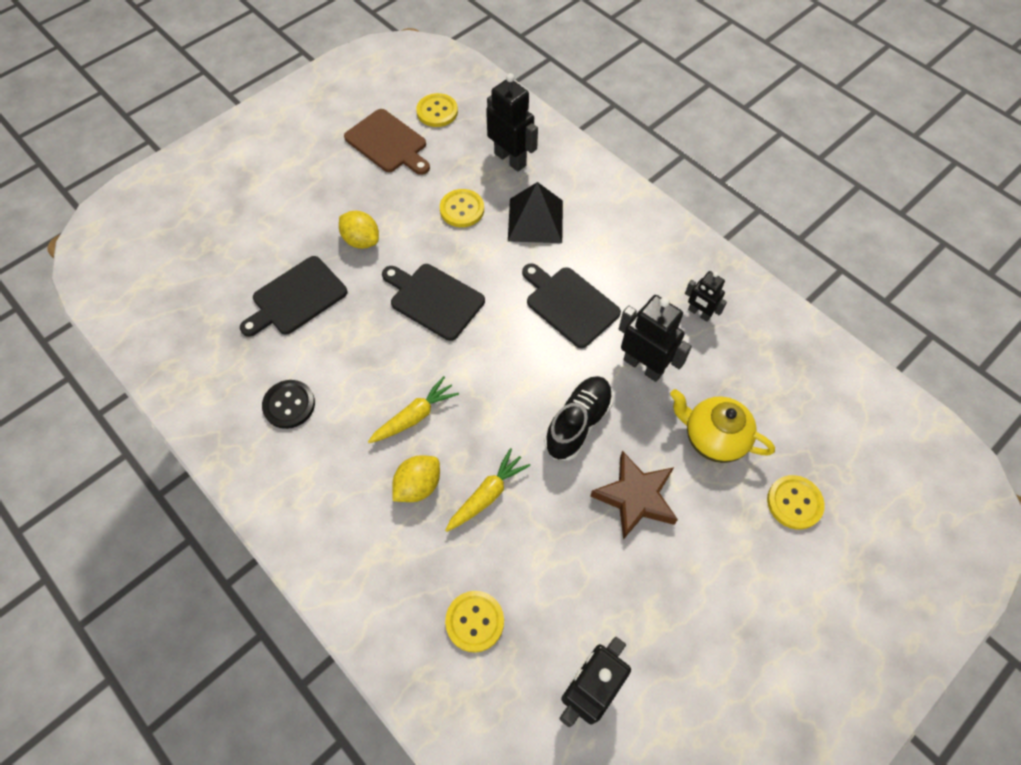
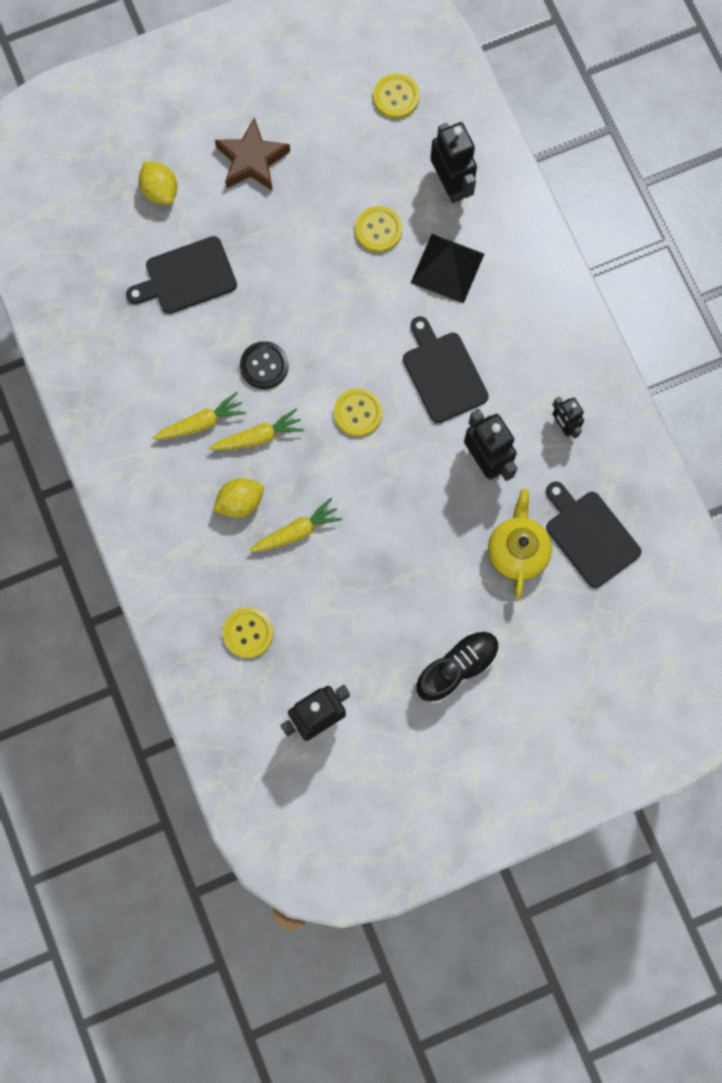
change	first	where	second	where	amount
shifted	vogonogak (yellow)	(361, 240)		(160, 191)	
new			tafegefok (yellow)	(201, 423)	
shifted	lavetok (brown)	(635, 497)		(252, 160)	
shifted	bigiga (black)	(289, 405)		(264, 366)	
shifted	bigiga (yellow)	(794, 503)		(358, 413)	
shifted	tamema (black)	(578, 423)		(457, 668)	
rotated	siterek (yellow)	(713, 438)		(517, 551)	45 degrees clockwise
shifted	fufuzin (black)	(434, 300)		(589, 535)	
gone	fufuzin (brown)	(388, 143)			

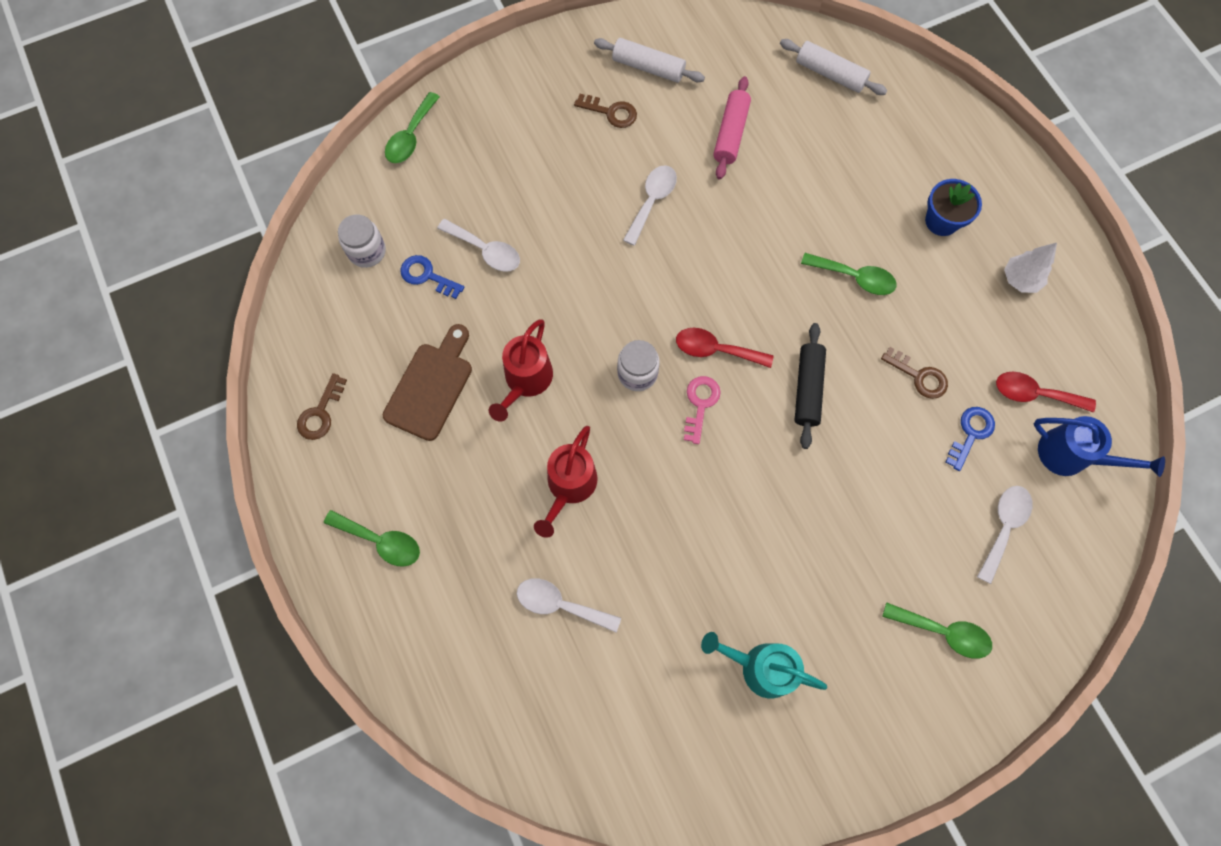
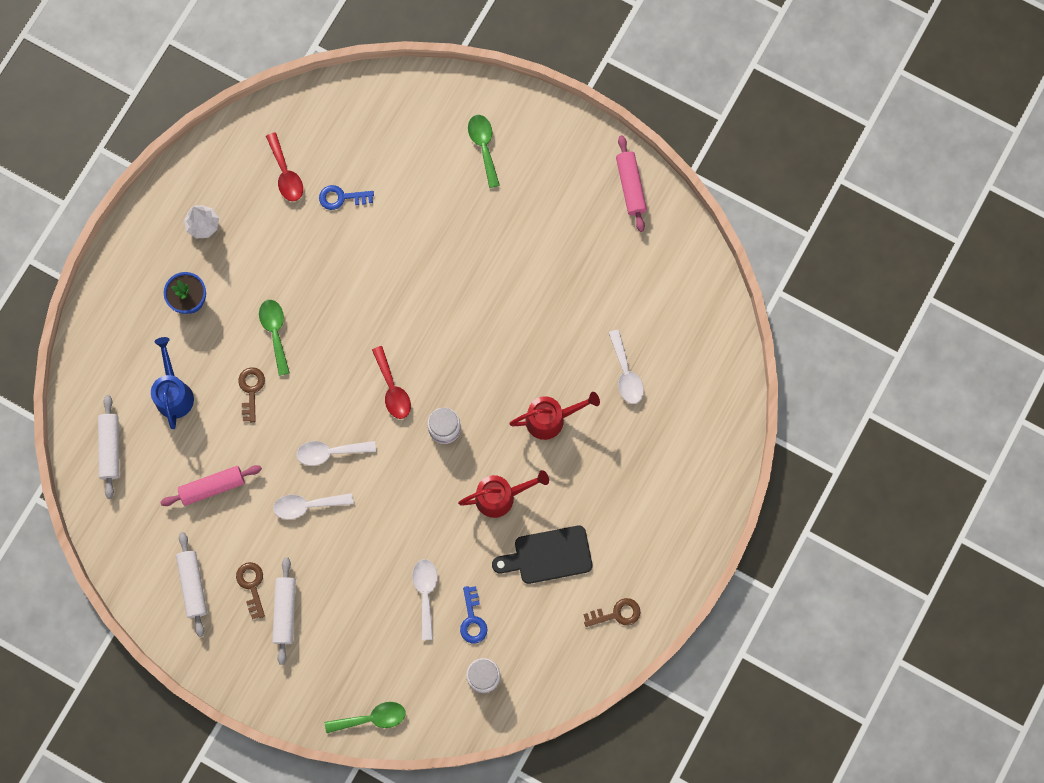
change	first	where	second	where	amount
shifted	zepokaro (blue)	(1071, 456)		(174, 392)	
shifted	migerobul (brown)	(919, 376)		(251, 390)	
new			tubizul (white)	(285, 611)	
shifted	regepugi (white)	(1003, 527)		(330, 452)	
repainted	fufuzin (brown)	(431, 386)	fufuzin (black)	(548, 555)	
new			tubizul (pink)	(630, 186)	
gone	regepugi (green)	(381, 541)			
gone	migerobul (pink)	(700, 404)			
gone	zepokaro (turquoise)	(759, 667)			
gone	tubizul (black)	(807, 389)			

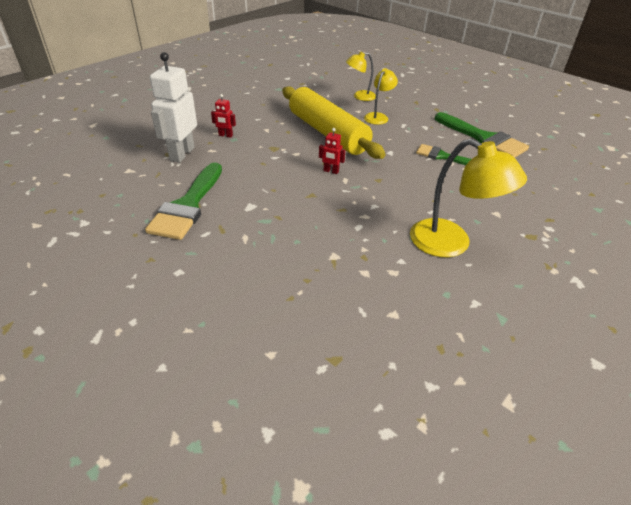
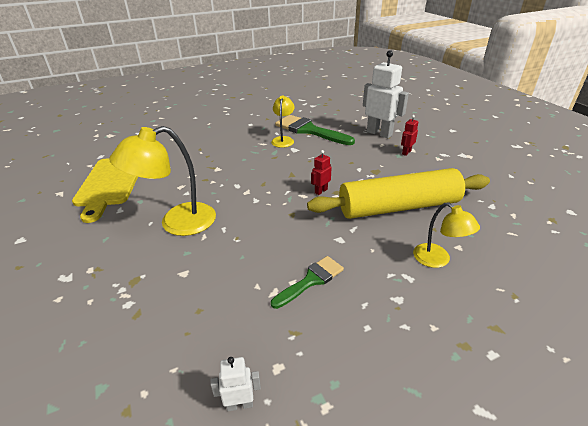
change	first	where	second	where	amount
new			fufuzin (yellow)	(110, 184)	
new			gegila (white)	(240, 404)	
shifted	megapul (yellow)	(360, 96)		(283, 140)	
gone	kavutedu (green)	(483, 138)			

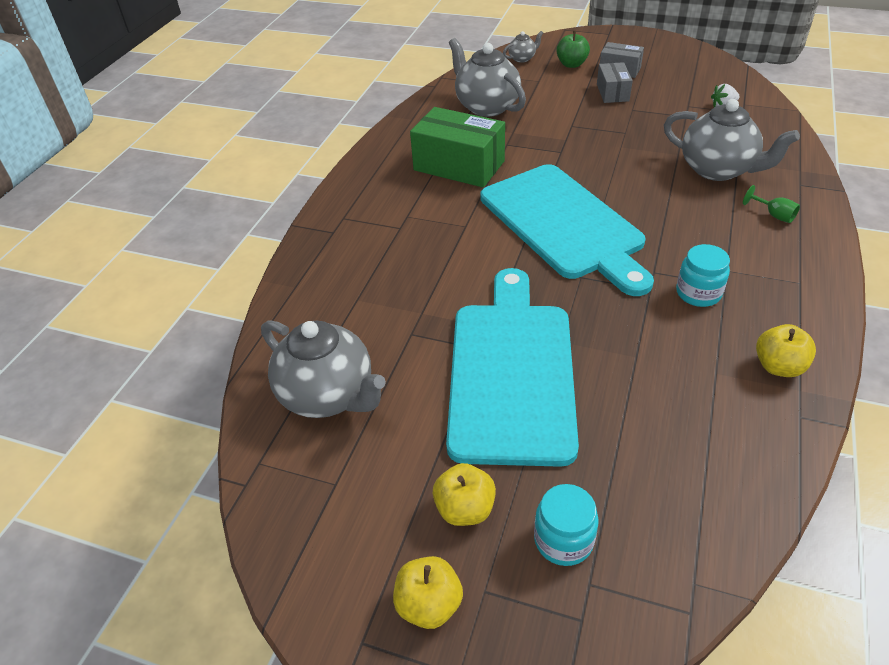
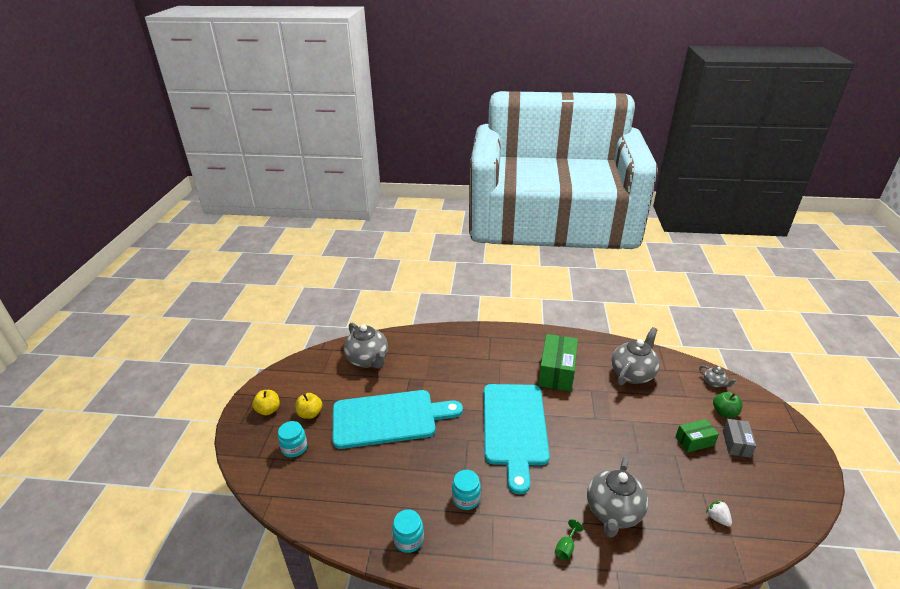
change	first	where	second	where	amount
rotated	siterek (grey)	(328, 395)		(368, 360)	60 degrees counterclockwise
swapped	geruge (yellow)	(778, 366)	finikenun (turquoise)	(408, 539)	
rotated	fufuzin (turquoise)	(564, 224)		(514, 427)	45 degrees counterclockwise
repainted	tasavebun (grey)	(612, 92)	tasavebun (green)	(694, 441)	

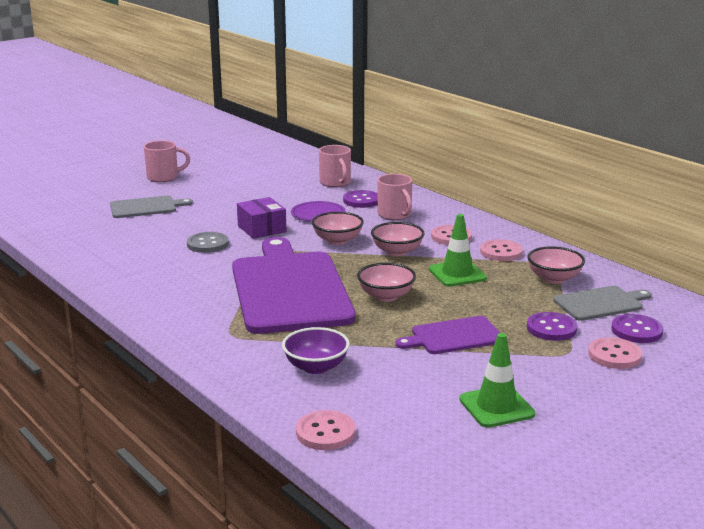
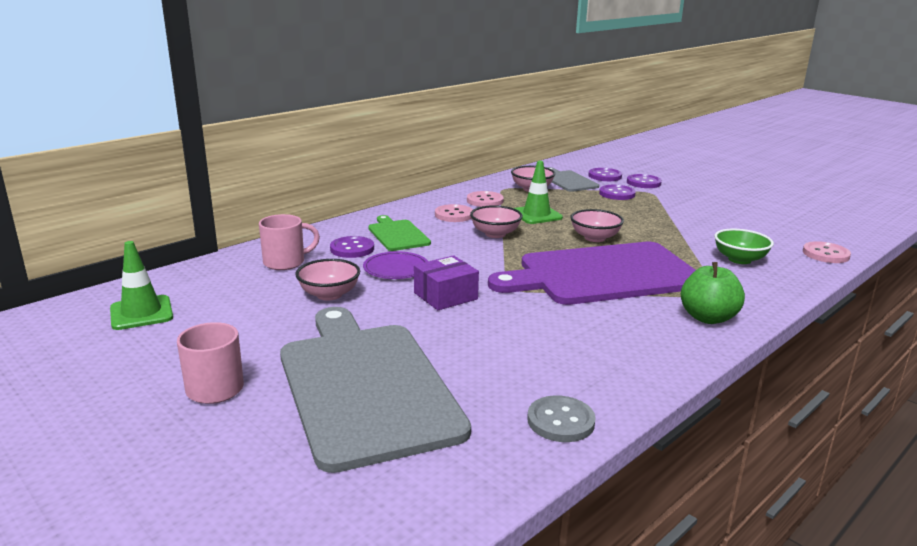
change	first	where	second	where	amount
shifted	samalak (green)	(496, 407)		(141, 313)	
scaled	fufuzin (grey)	(146, 207)		(365, 386)	x2.11
shifted	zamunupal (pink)	(337, 240)		(329, 294)	
swapped	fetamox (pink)	(395, 215)	fufuzin (green)	(397, 234)	
shifted	bigiga (grey)	(207, 244)		(560, 421)	
repainted	bigiga (pink)	(614, 355)	bigiga (purple)	(643, 183)	
new			geruge (green)	(708, 318)	
repainted	zamunupal (purple)	(316, 367)	zamunupal (green)	(739, 259)	
gone	fufuzin (purple)	(453, 336)			

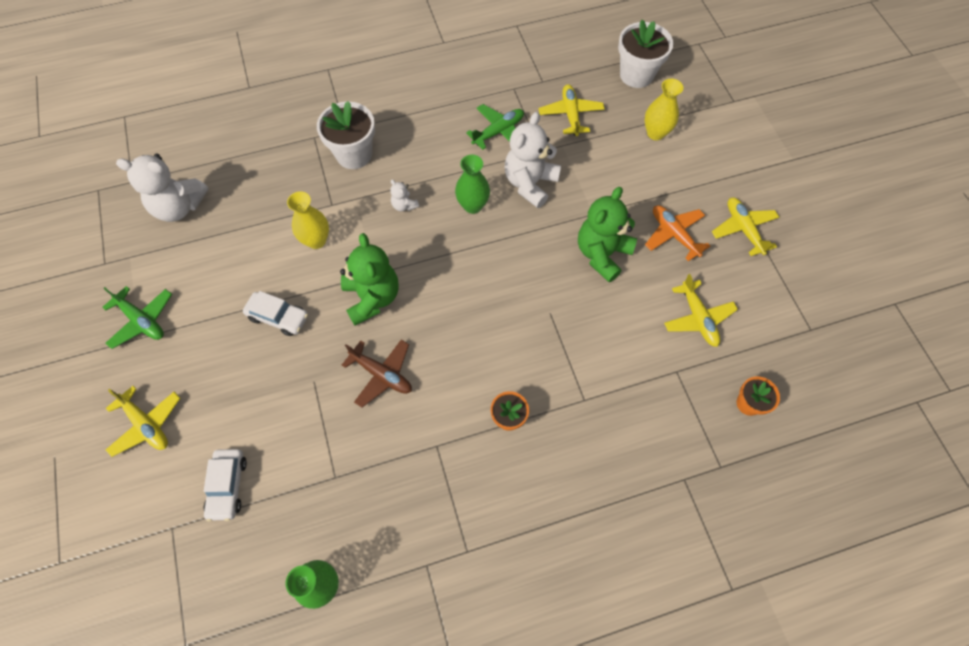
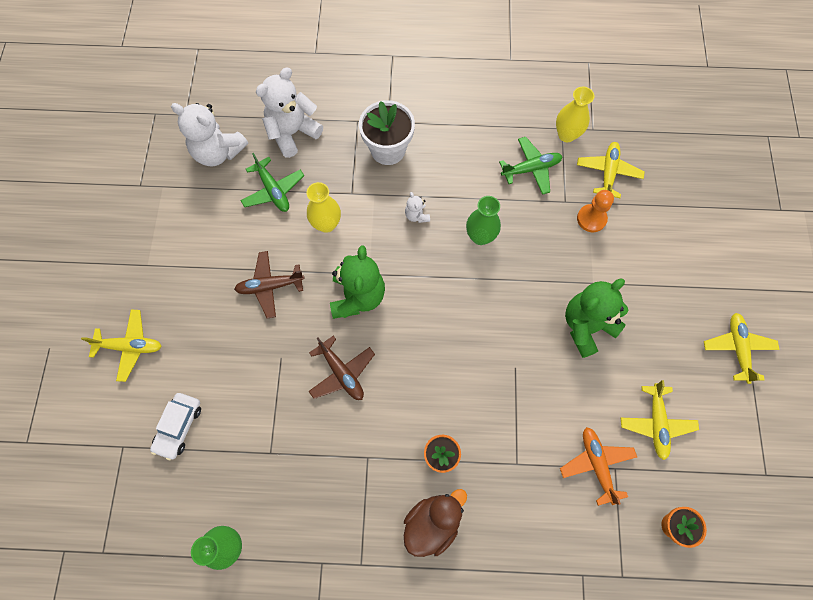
change	first	where	second	where	amount
rotated	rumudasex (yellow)	(146, 424)		(130, 346)	60 degrees counterclockwise
swapped	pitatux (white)	(278, 317)	rumudasex (brown)	(270, 286)	
shifted	rumudasex (green)	(142, 320)		(273, 190)	
shifted	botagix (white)	(530, 183)		(292, 133)	
new			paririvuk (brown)	(432, 523)	
shifted	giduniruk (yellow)	(655, 133)		(566, 135)	
shifted	rumudasex (orange)	(674, 234)		(596, 464)	
new			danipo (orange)	(591, 219)	
gone	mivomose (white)	(636, 75)			

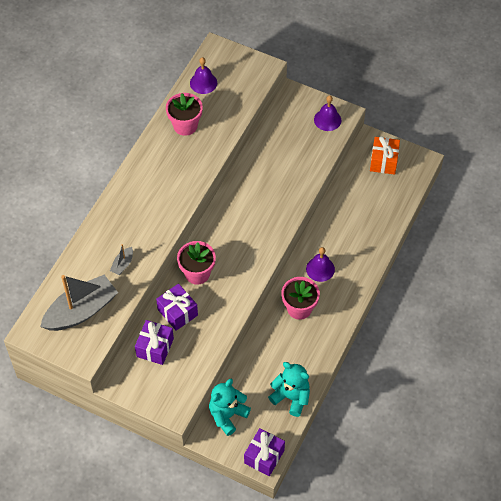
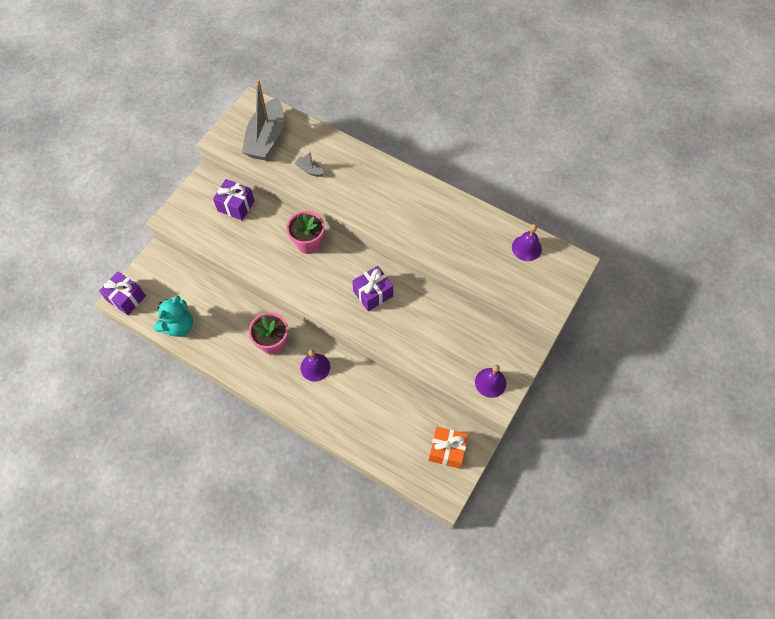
change	first	where	second	where	amount
rotated	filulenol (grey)	(81, 311)		(266, 138)	45 degrees clockwise
shifted	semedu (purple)	(177, 312)		(373, 293)	
gone	mivomose (pink)	(185, 125)			
gone	botagix (turquoise)	(227, 415)			

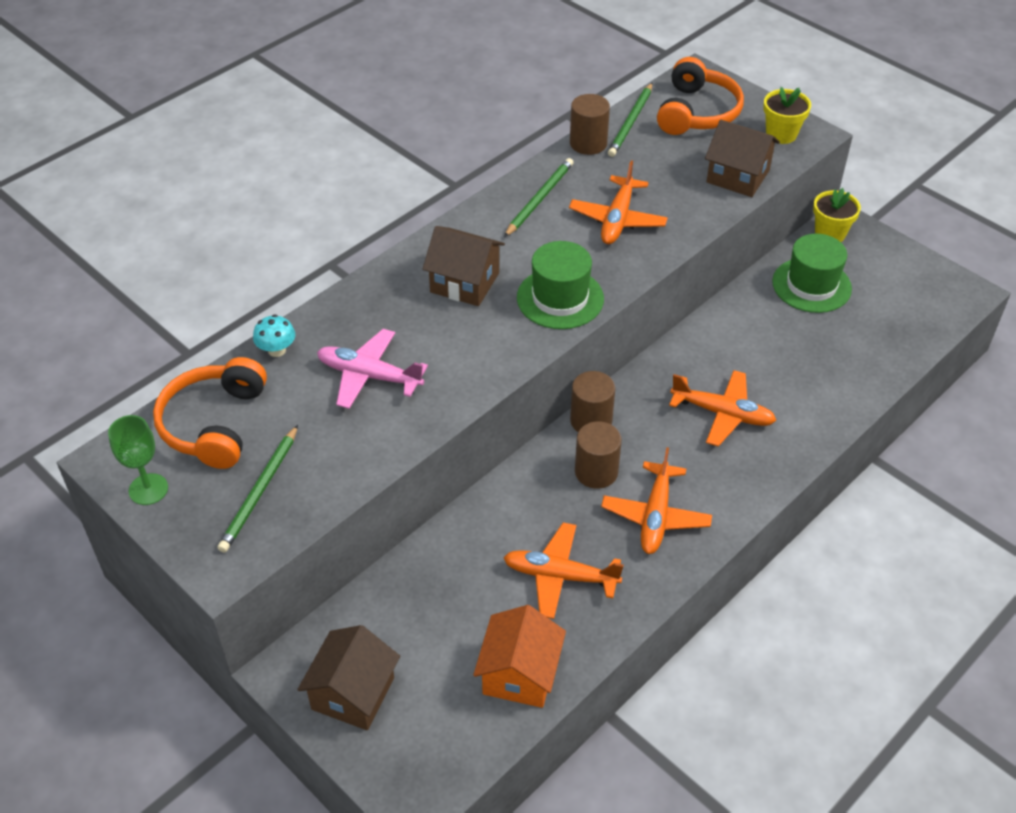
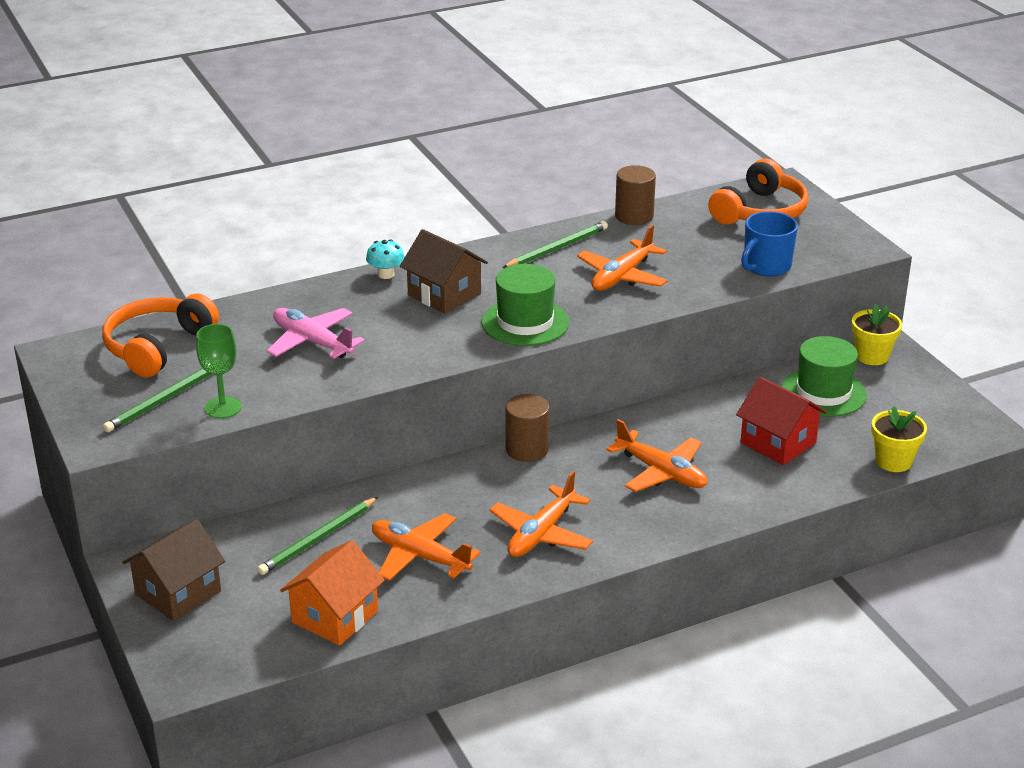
change	first	where	second	where	amount
shifted	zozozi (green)	(148, 489)		(223, 407)	
shifted	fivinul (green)	(631, 122)		(318, 539)	
shifted	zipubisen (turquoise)	(277, 350)		(386, 274)	
new			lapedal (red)	(778, 443)	
swapped	lapedal (brown)	(738, 176)	fetamox (blue)	(766, 266)	
shifted	mivomose (yellow)	(781, 134)		(893, 461)	
gone	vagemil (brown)	(596, 472)			

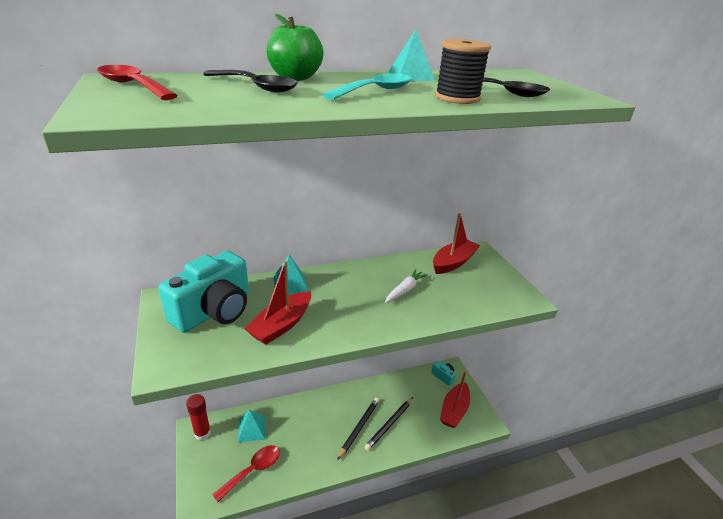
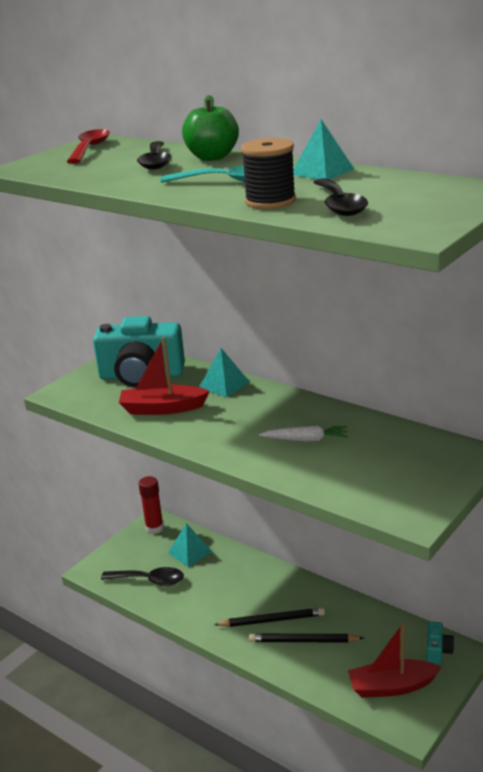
change	first	where	second	where	amount
repainted	regepugi (red)	(253, 470)	regepugi (black)	(149, 580)	
gone	filulenol (red)	(453, 262)			

